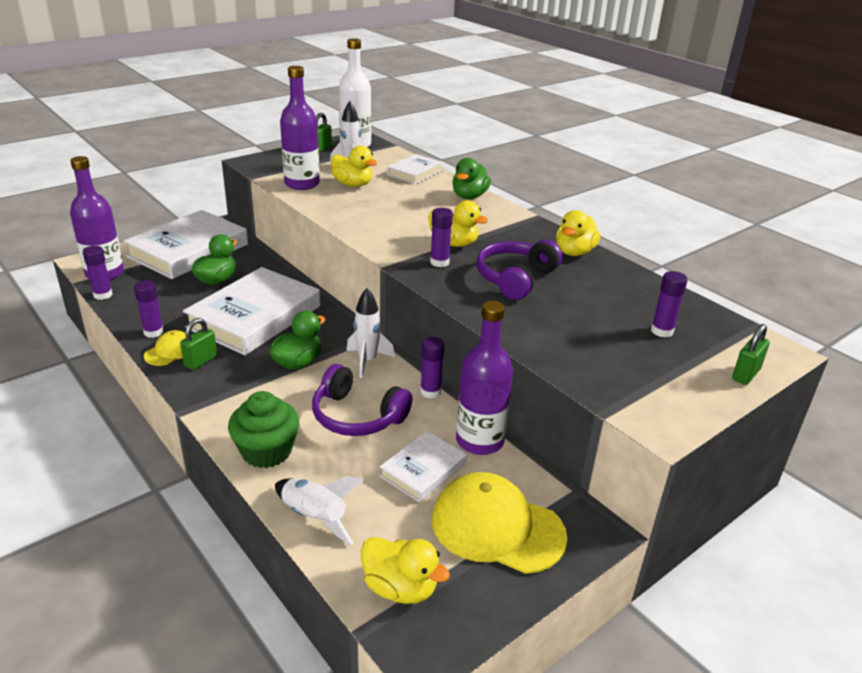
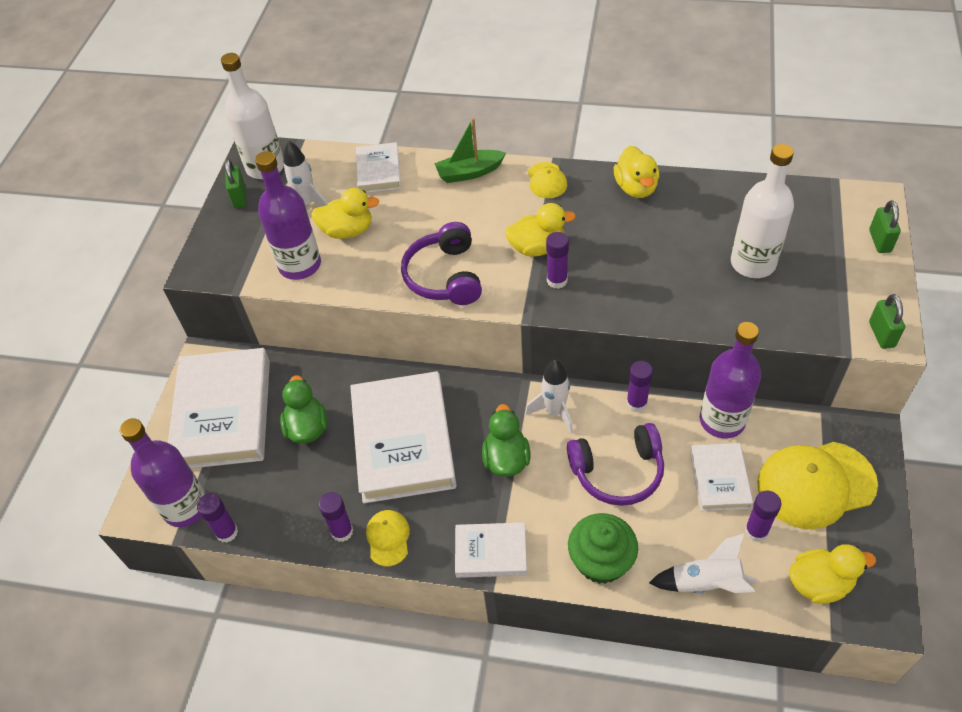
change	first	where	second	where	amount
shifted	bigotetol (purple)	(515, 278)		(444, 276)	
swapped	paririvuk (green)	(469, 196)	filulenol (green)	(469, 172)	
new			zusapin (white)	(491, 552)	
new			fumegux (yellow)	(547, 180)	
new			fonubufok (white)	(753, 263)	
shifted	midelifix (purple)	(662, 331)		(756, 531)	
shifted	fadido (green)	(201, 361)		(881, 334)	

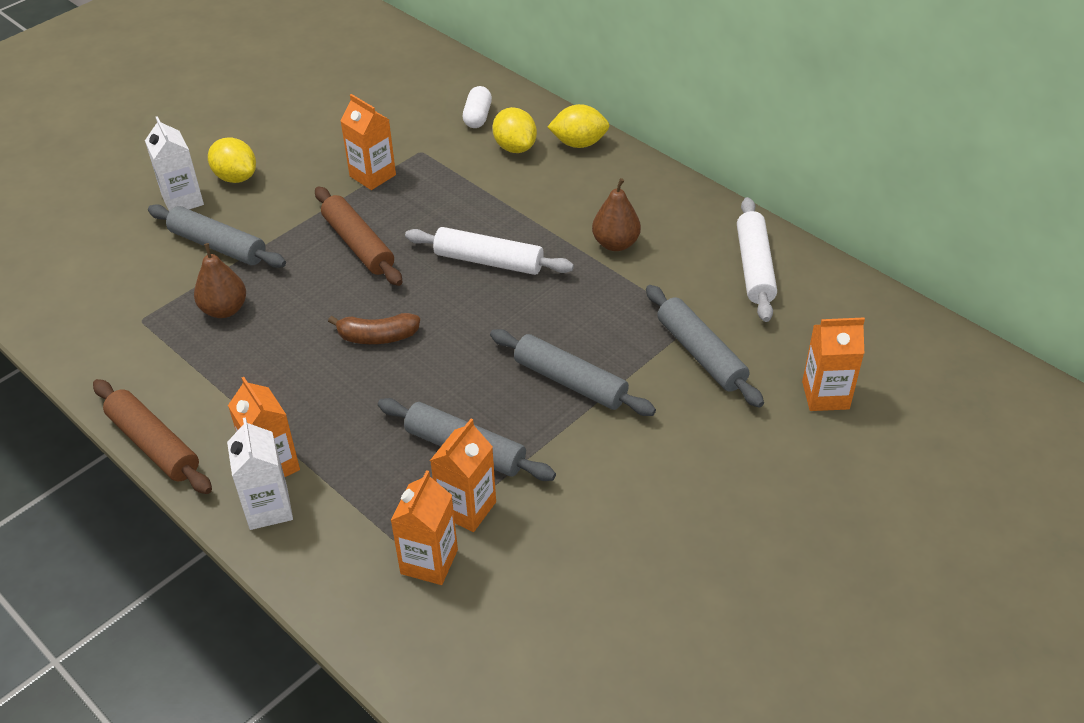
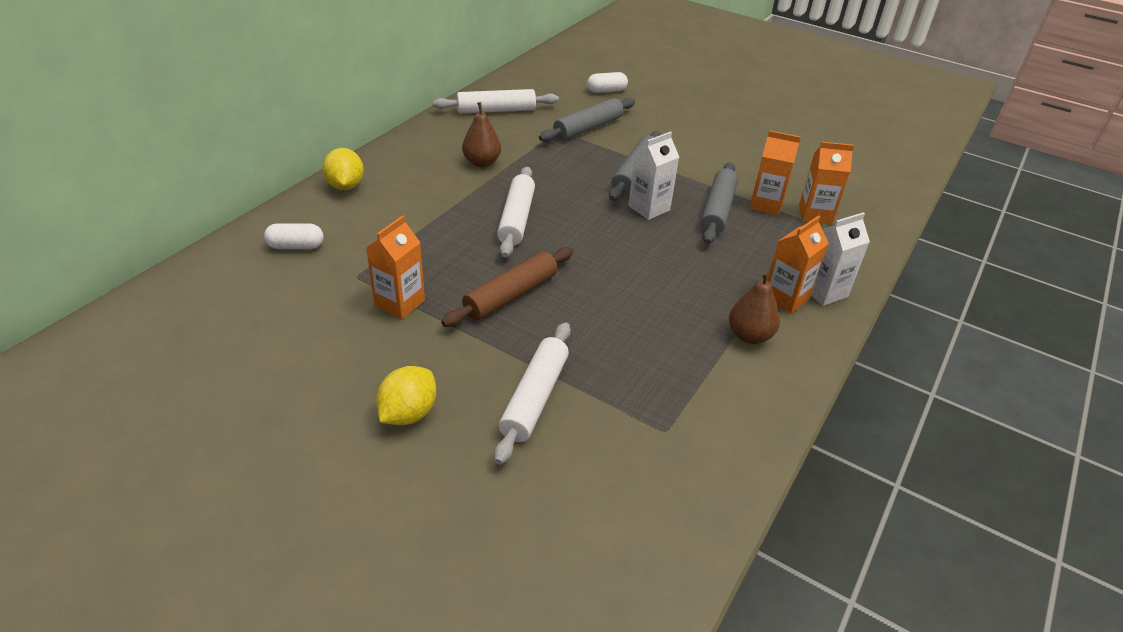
change	first	where	second	where	amount
repainted	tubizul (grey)	(218, 246)	tubizul (white)	(535, 398)	
swapped	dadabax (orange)	(825, 395)	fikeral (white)	(606, 91)	
shifted	dadabax (white)	(183, 200)		(649, 208)	
shifted	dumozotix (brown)	(224, 309)		(749, 335)	
gone	tubizul (brown)	(154, 444)			
gone	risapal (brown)	(377, 337)			
gone	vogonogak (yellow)	(515, 147)			

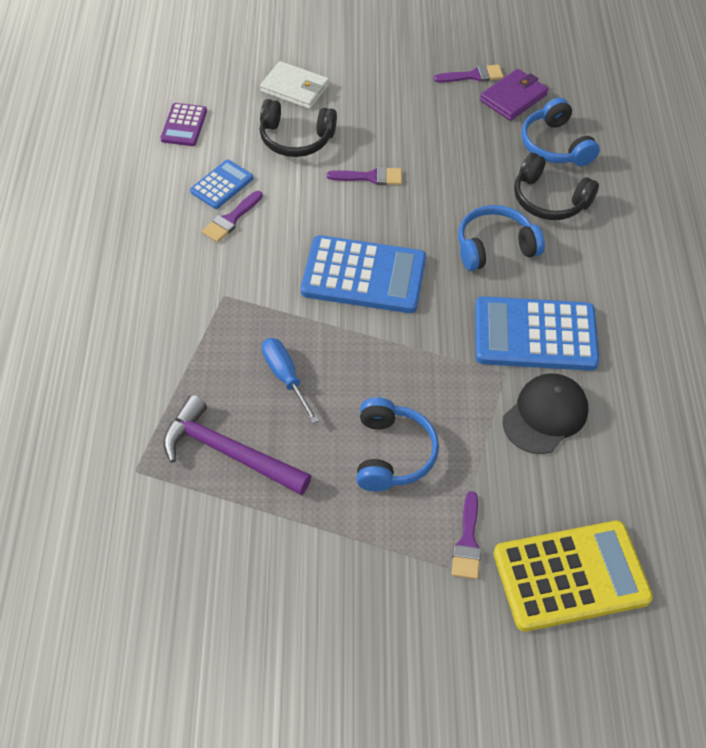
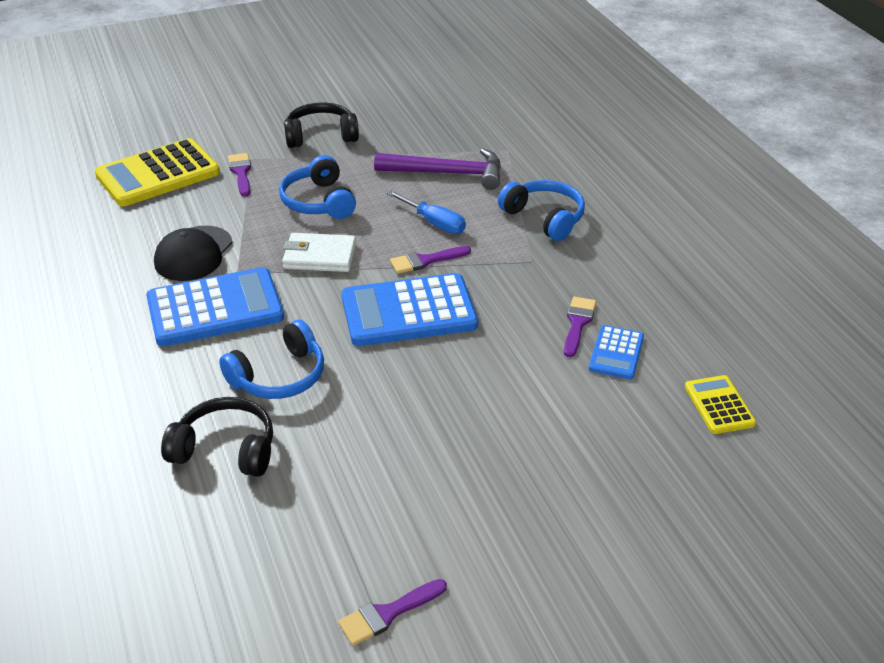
change	first	where	second	where	amount
shifted	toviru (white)	(295, 88)		(320, 256)	
shifted	bigotetol (black)	(295, 139)		(321, 136)	
shifted	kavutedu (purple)	(370, 177)		(425, 261)	
shifted	bigotetol (blue)	(555, 145)		(544, 218)	
repainted	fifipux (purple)	(184, 125)	fifipux (yellow)	(719, 405)	
gone	toviru (purple)	(513, 98)			

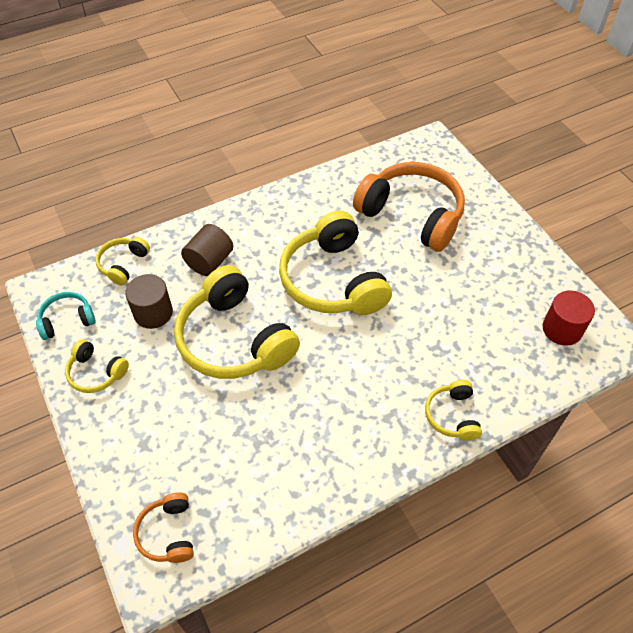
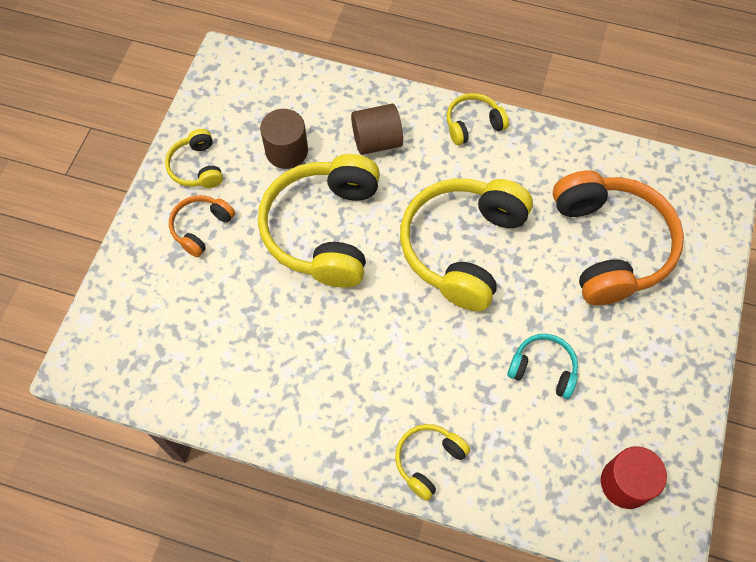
change	first	where	second	where	amount
shifted	bigotetol (orange)	(168, 533)		(201, 228)	
shifted	bigotetol (yellow)	(123, 264)		(473, 124)	
shifted	bigotetol (turquoise)	(67, 320)		(543, 369)	

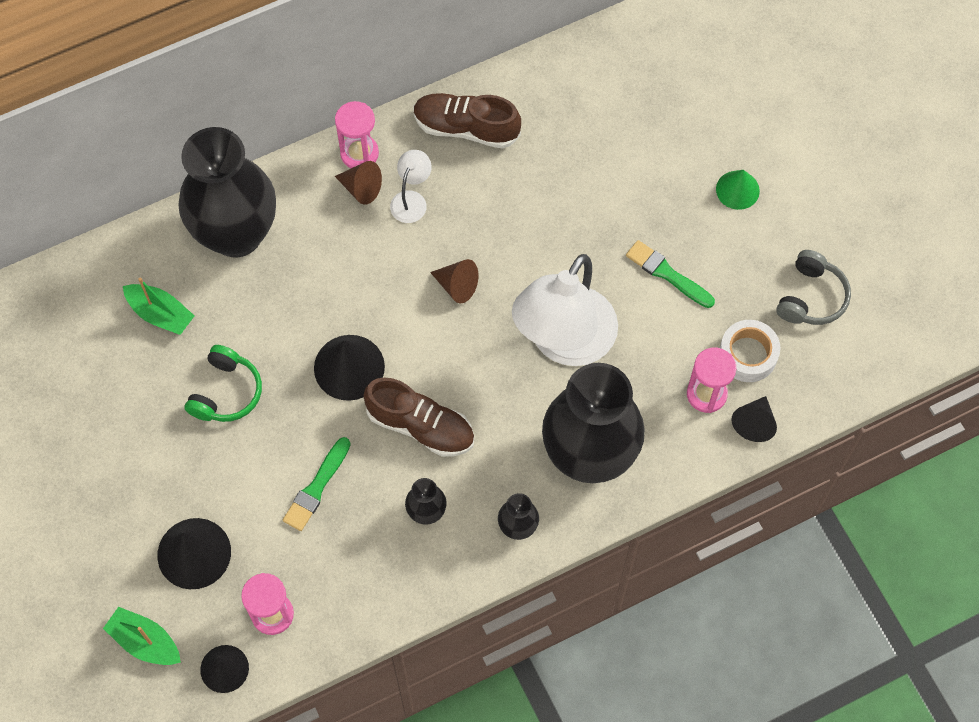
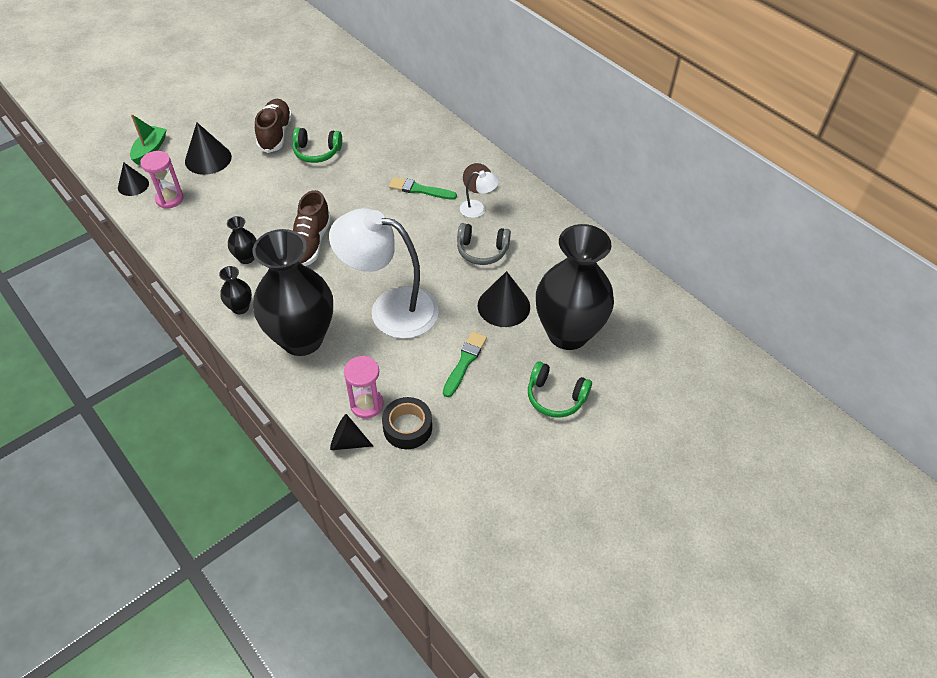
change	first	where	second	where	amount
shifted	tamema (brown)	(466, 128)		(275, 134)	
repainted	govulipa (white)	(747, 355)	govulipa (black)	(407, 427)	
shifted	kavutedu (green)	(316, 487)		(419, 189)	
shifted	bigotetol (grey)	(811, 297)		(482, 250)	
shifted	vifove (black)	(349, 367)		(503, 306)	
swapped	vifove (green)	(737, 190)	bigotetol (green)	(555, 397)	
shifted	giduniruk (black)	(236, 234)		(568, 333)	
gone	filulenol (green)	(160, 314)			
gone	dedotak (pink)	(359, 153)			
gone	vifove (brown)	(457, 285)			

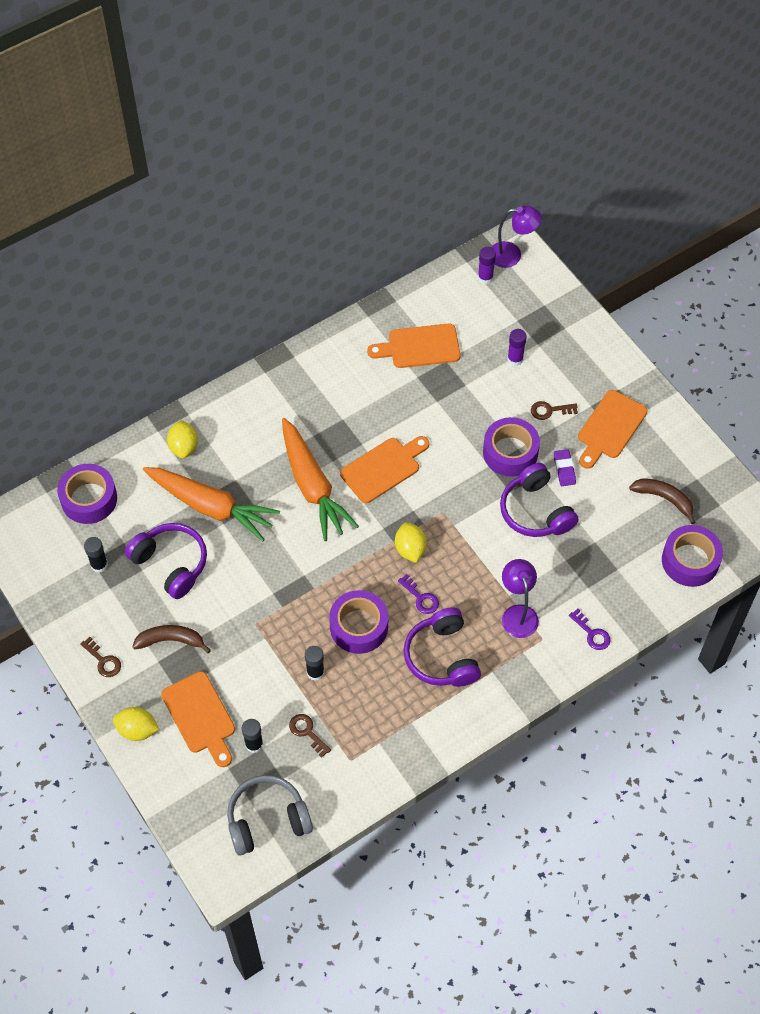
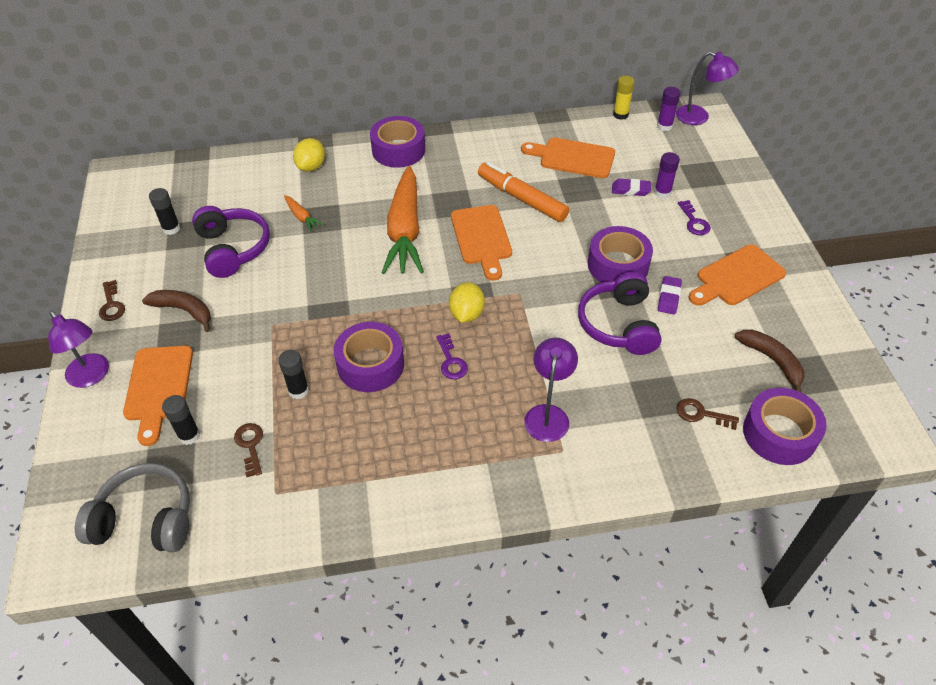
change	first	where	second	where	amount
swapped	vogonogak (yellow)	(137, 730)	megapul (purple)	(92, 376)	
scaled	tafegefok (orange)	(211, 507)		(302, 217)	x0.41
shifted	govulipa (purple)	(89, 499)		(398, 150)	
rotated	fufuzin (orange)	(383, 468)		(482, 238)	90 degrees clockwise
new			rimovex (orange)	(521, 198)	
new			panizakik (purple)	(630, 190)	
new			midelifix (yellow)	(620, 115)	
shifted	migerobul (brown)	(549, 410)		(701, 414)	
shifted	migerobul (purple)	(592, 633)		(694, 222)	
gone	bigotetol (purple)	(442, 656)			

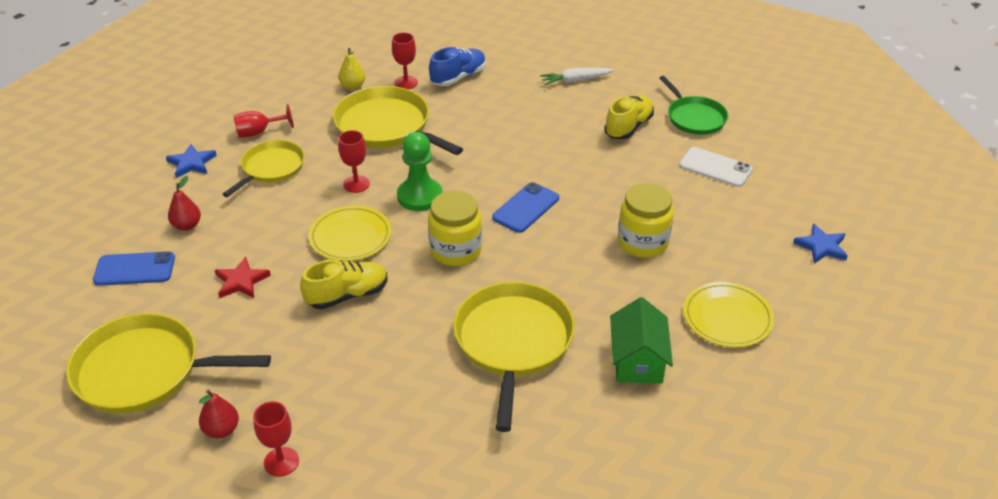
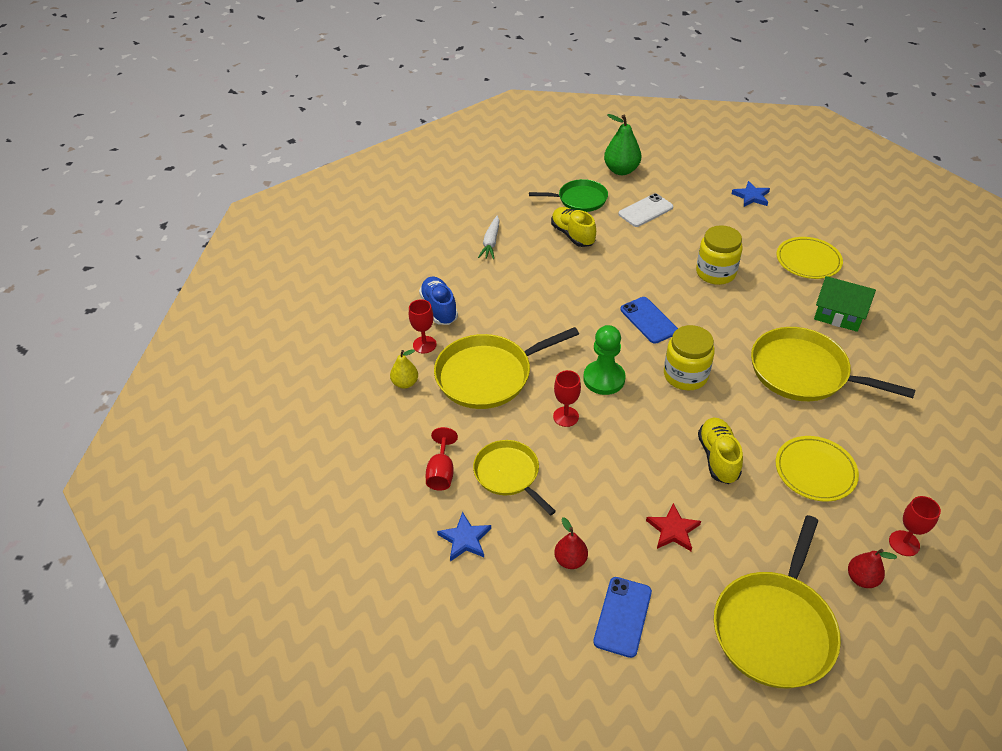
change	first	where	second	where	amount
new			dumozotix (green)	(621, 170)	
shifted	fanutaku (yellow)	(350, 237)		(815, 471)	

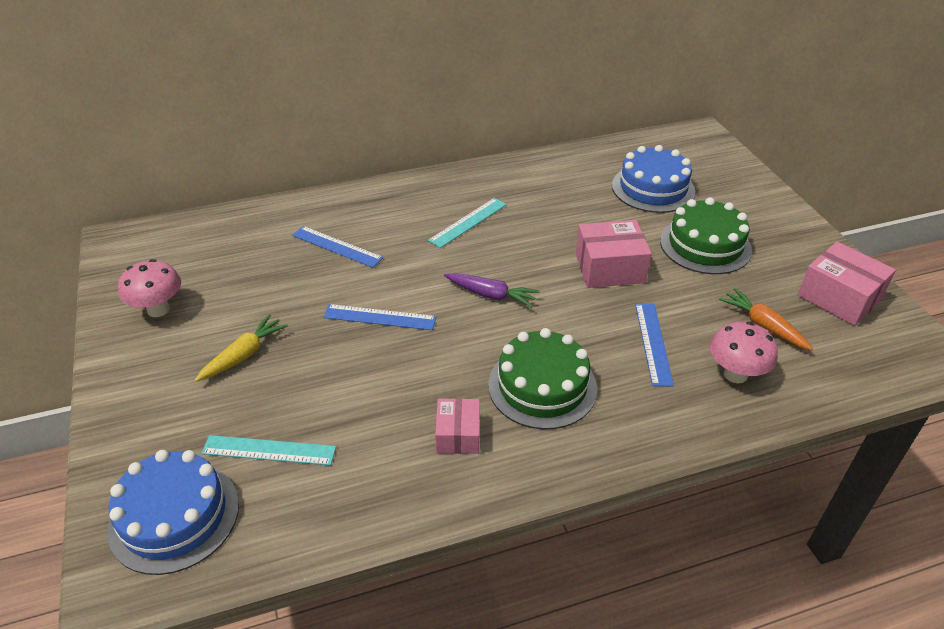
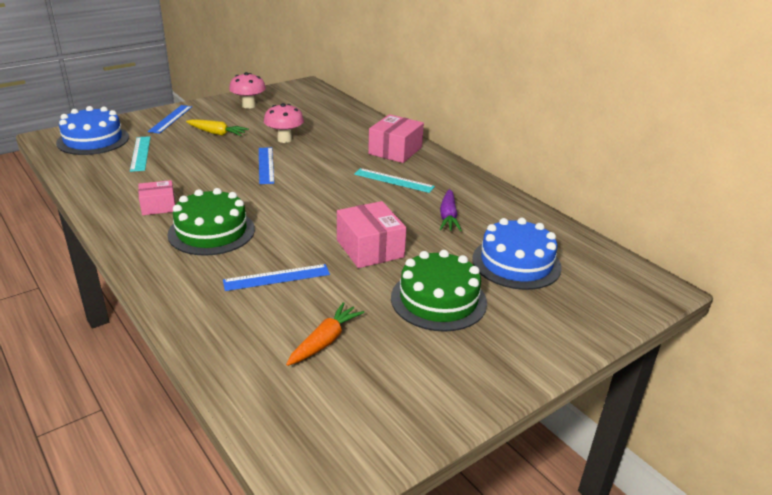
change	first	where	second	where	amount
shifted	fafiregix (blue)	(337, 246)		(171, 119)	
shifted	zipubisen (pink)	(735, 374)		(284, 139)	
shifted	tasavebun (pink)	(839, 297)		(395, 150)	
shifted	tafegefok (purple)	(491, 295)		(448, 217)	

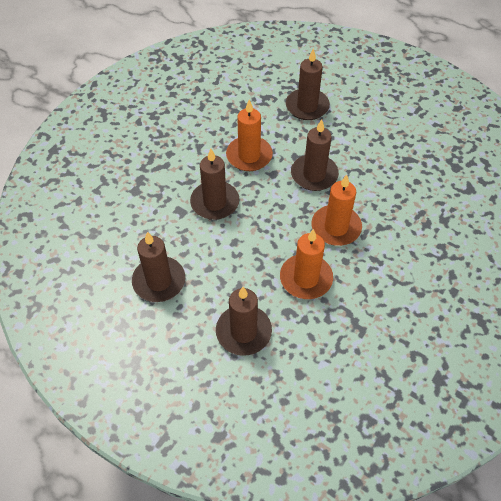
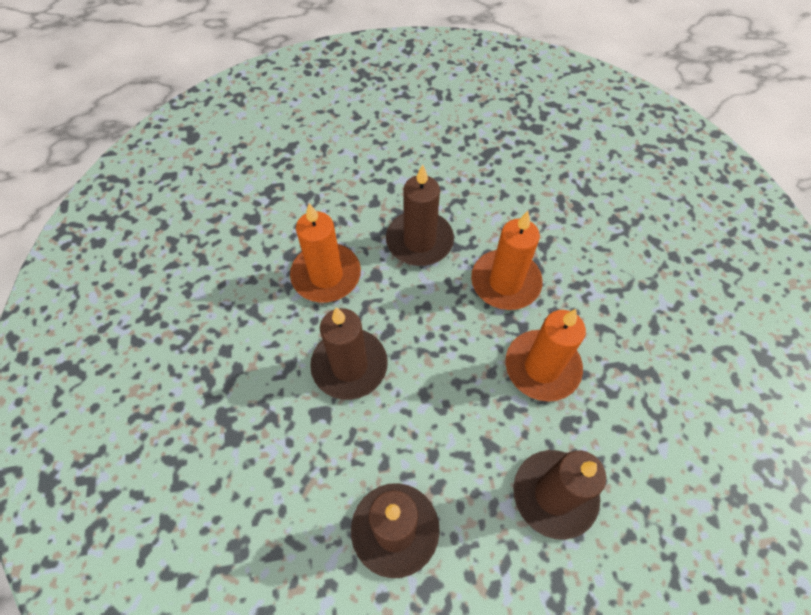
change	first	where	second	where	amount
gone	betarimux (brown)	(307, 106)			

